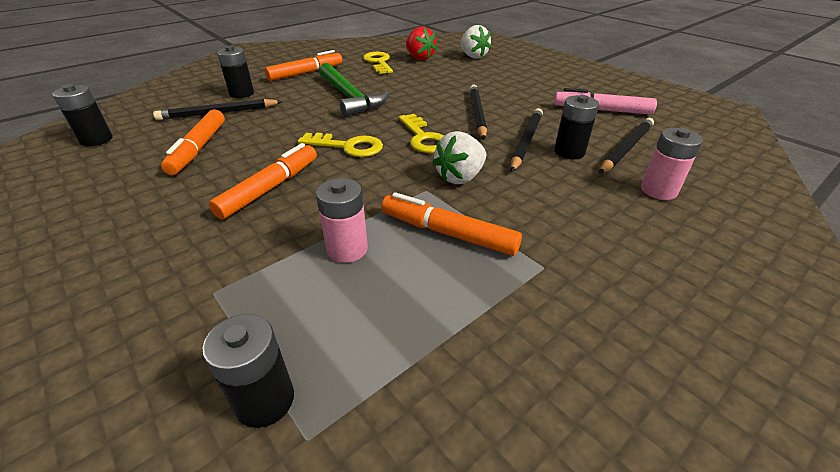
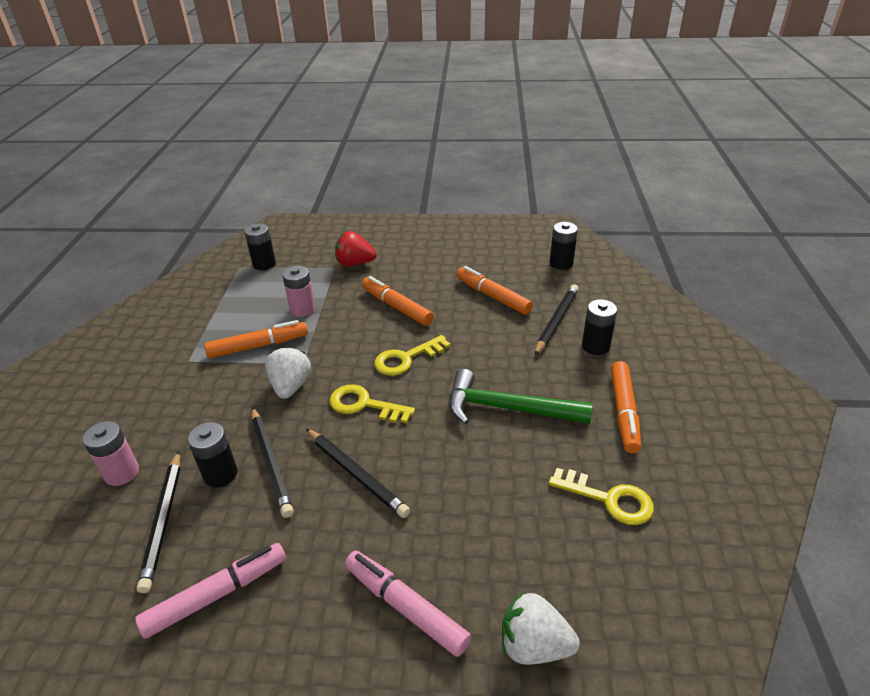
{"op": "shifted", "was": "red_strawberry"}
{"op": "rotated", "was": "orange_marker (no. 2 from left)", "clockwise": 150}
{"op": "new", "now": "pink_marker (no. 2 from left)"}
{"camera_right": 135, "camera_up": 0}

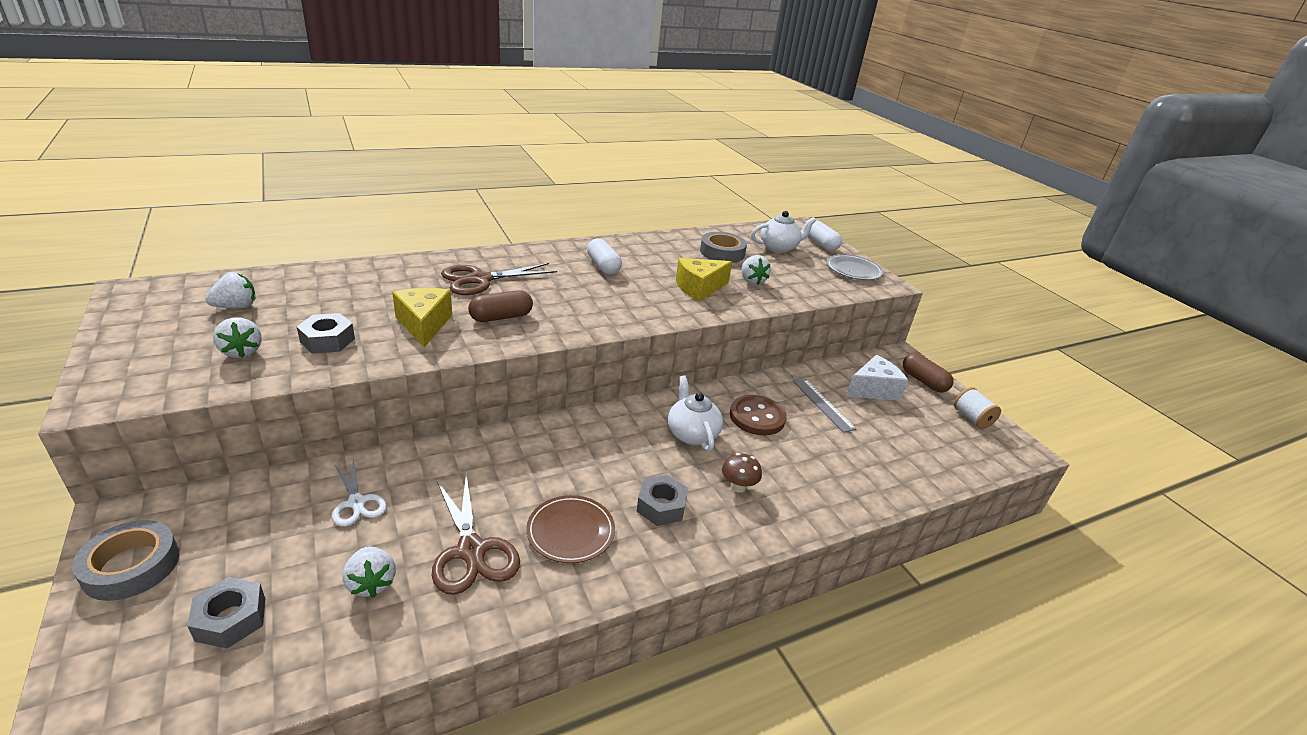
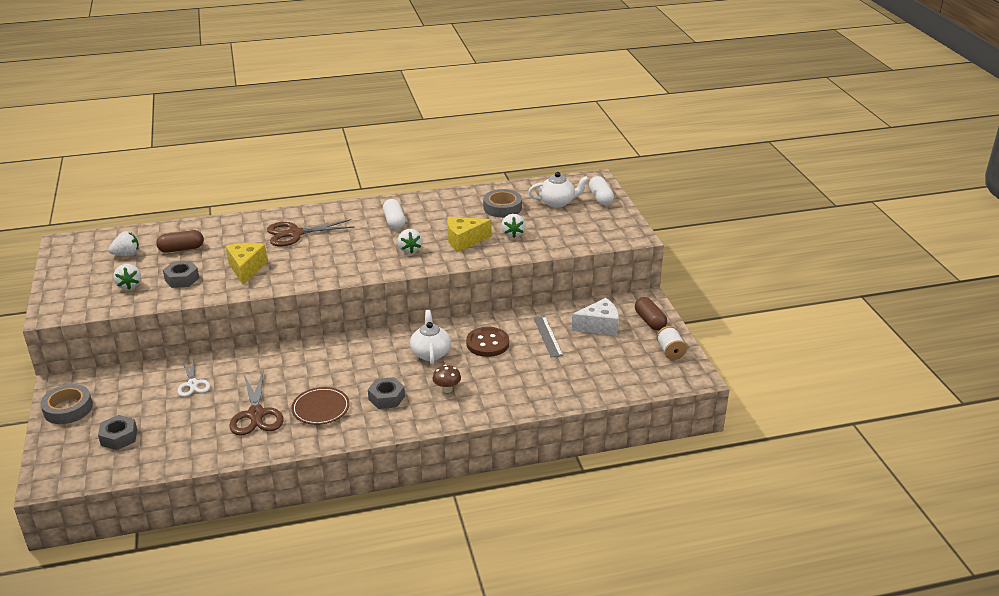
{"op": "gone", "was": "grey_plate"}
{"op": "shifted", "was": "brown_capsule (no. 1 from left)"}
{"op": "shifted", "was": "white_strawberry (no. 3 from left)"}
{"camera_right": 15, "camera_up": 0}

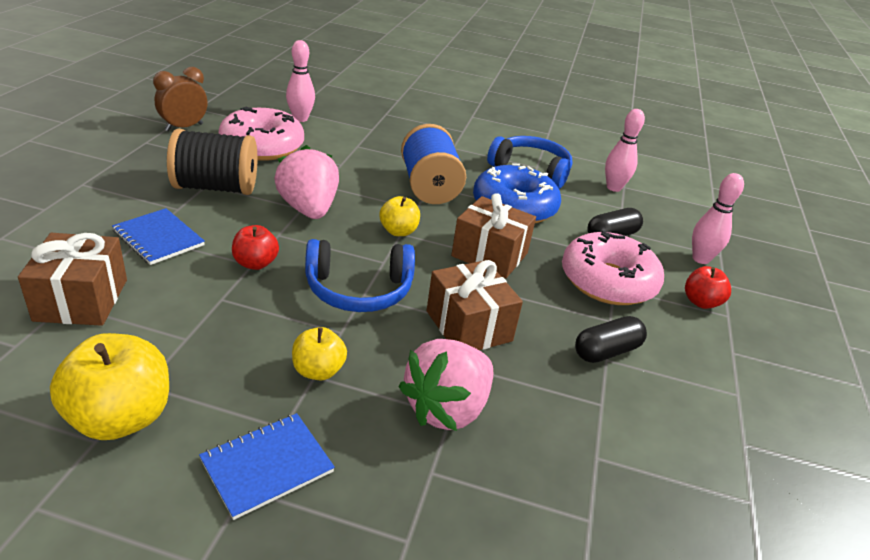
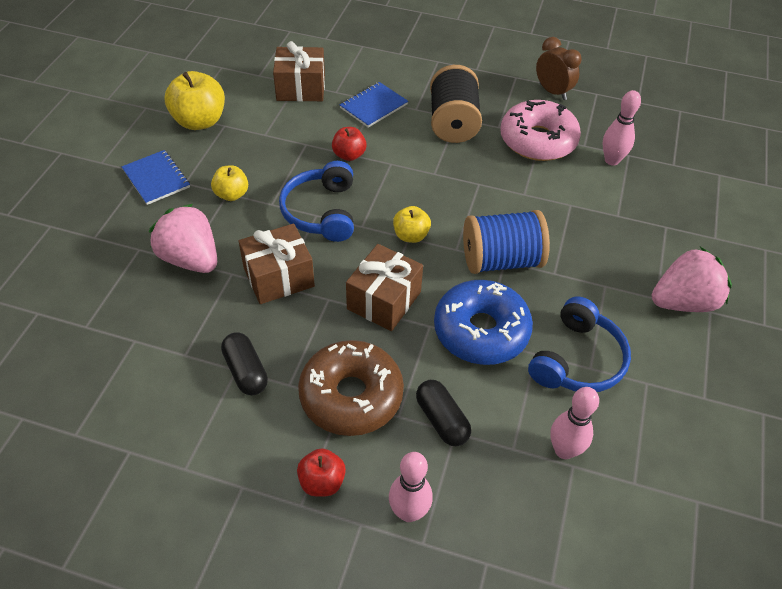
{"op": "shifted", "was": "pink_strawberry (no. 1 from left in the first image)", "now": "pink_strawberry (no. 2 from left)"}
{"op": "repainted", "was": "pink_donut (no. 2 from left)", "now": "brown_donut"}
{"camera_right": 95, "camera_up": 15}

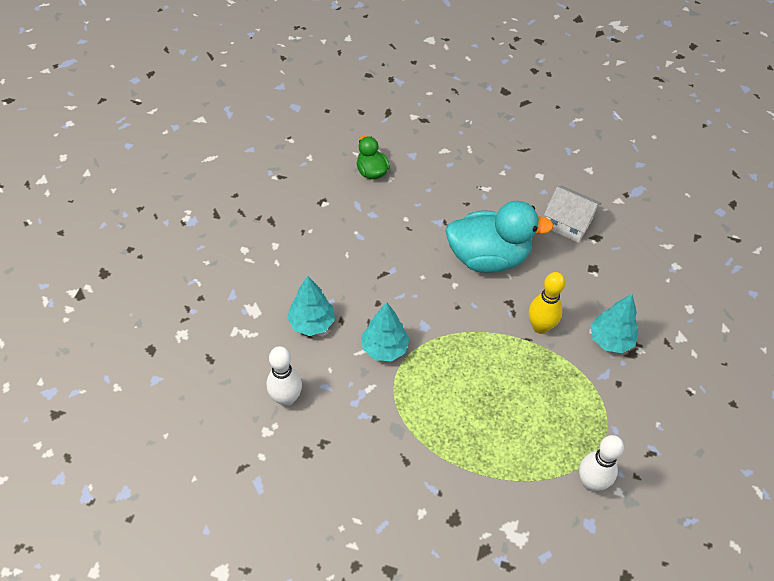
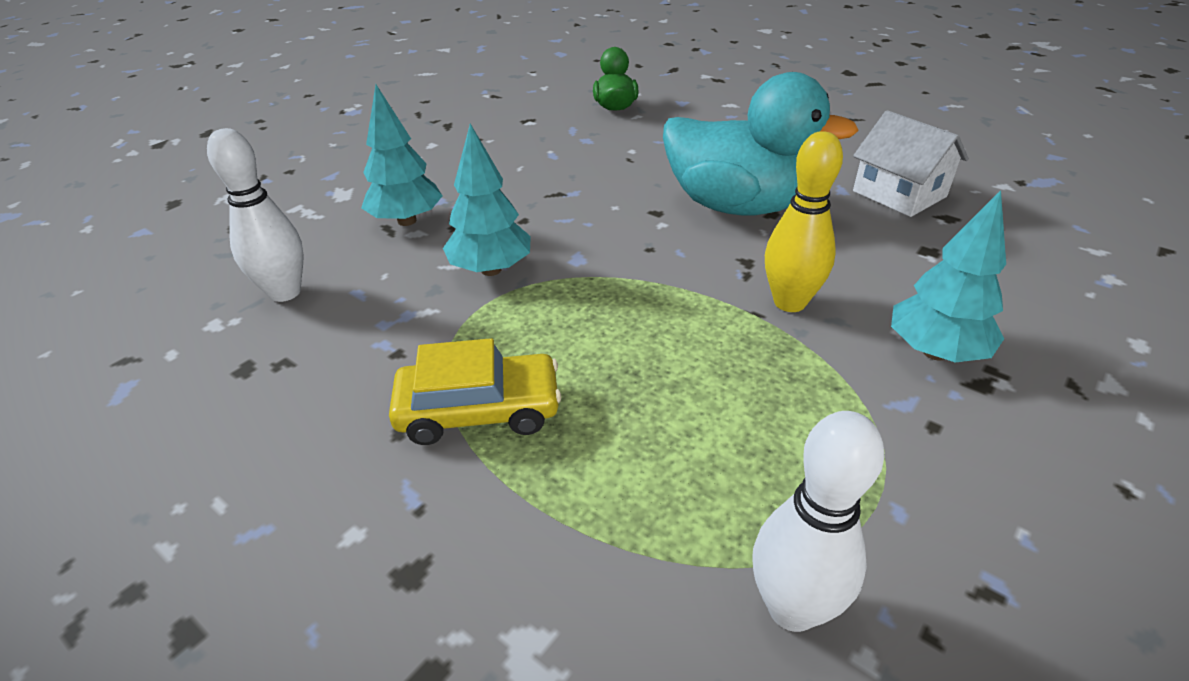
{"op": "new", "now": "yellow_car"}
{"camera_right": 25, "camera_up": -15}

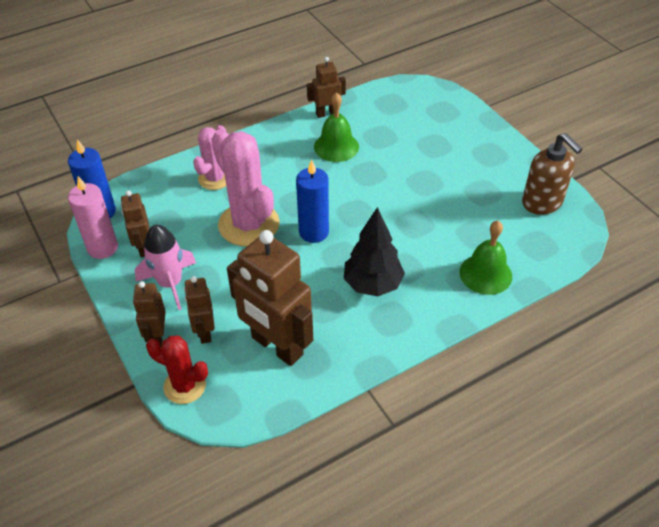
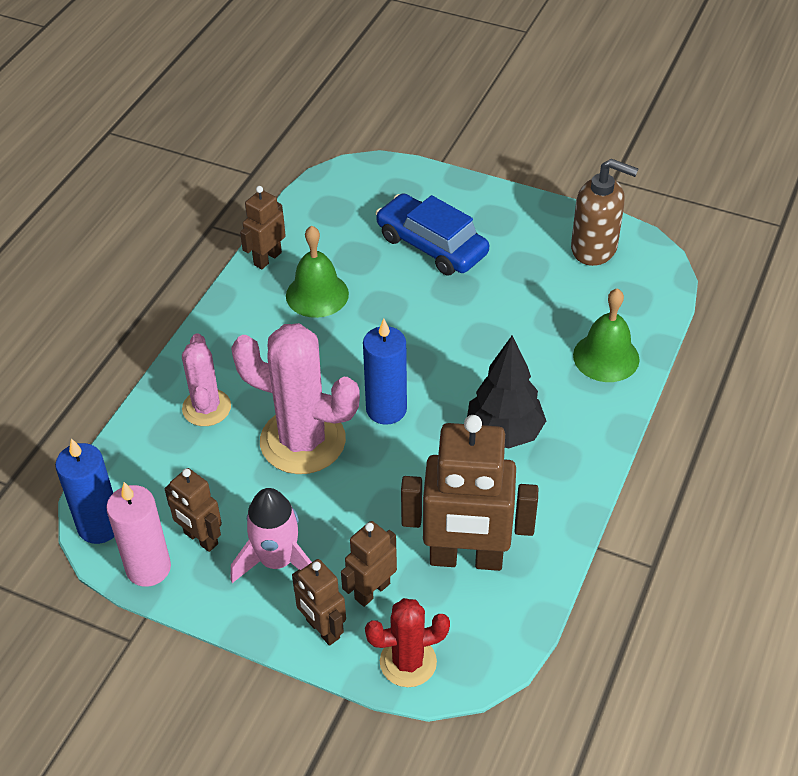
{"op": "rotated", "was": "brown_robot (no. 3 from left in the first image)", "clockwise": 90}
{"op": "new", "now": "blue_car"}
{"camera_right": -35, "camera_up": 0}

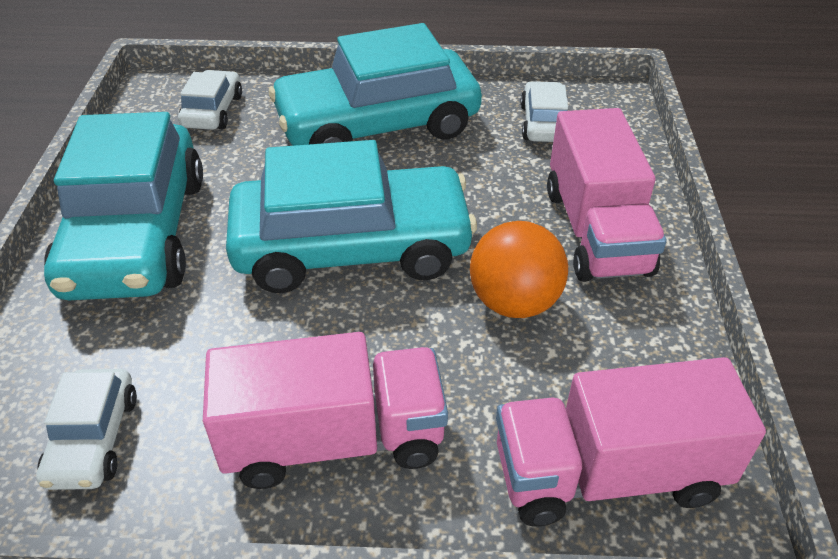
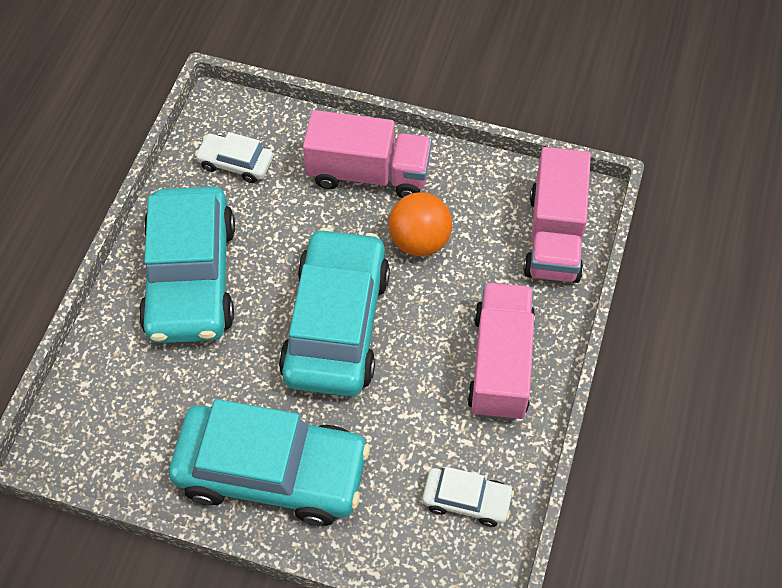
{"op": "gone", "was": "white_car (no. 2 from left)"}
{"camera_right": -75, "camera_up": 15}

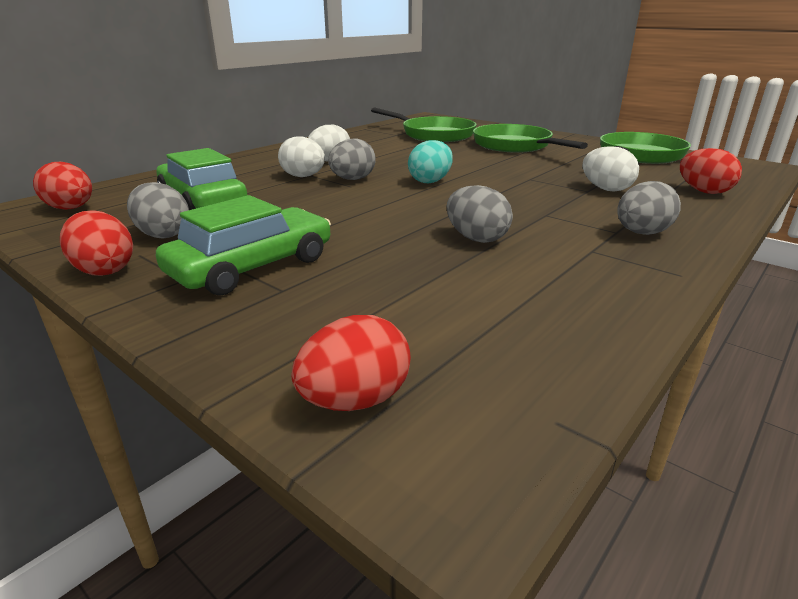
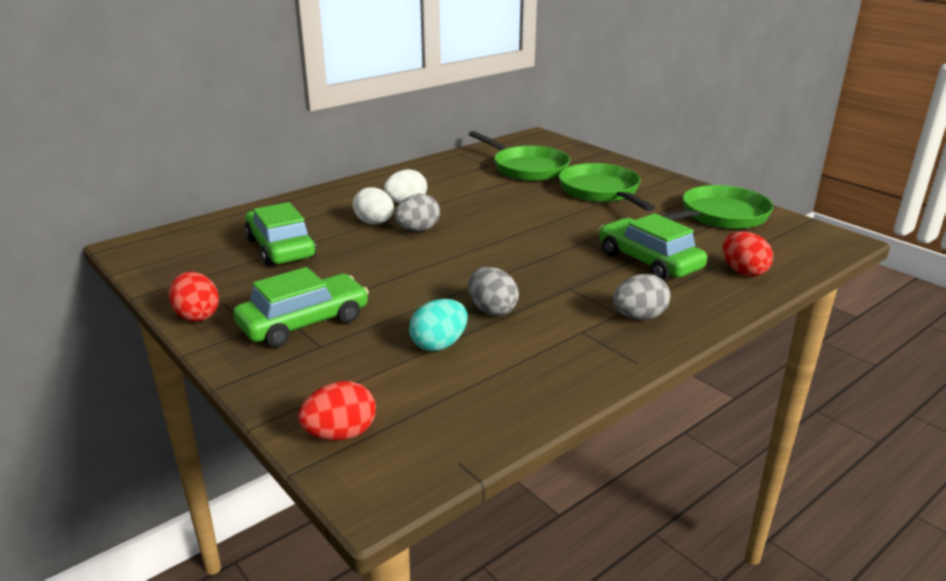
{"op": "shifted", "was": "turquoise_egg"}
{"op": "swapped", "was": "white_egg (no. 3 from left)", "now": "green_car (no. 3 from left)"}
{"op": "gone", "was": "red_egg (no. 1 from left)"}
{"op": "gone", "was": "grey_egg (no. 1 from left)"}
{"camera_right": 10, "camera_up": 0}

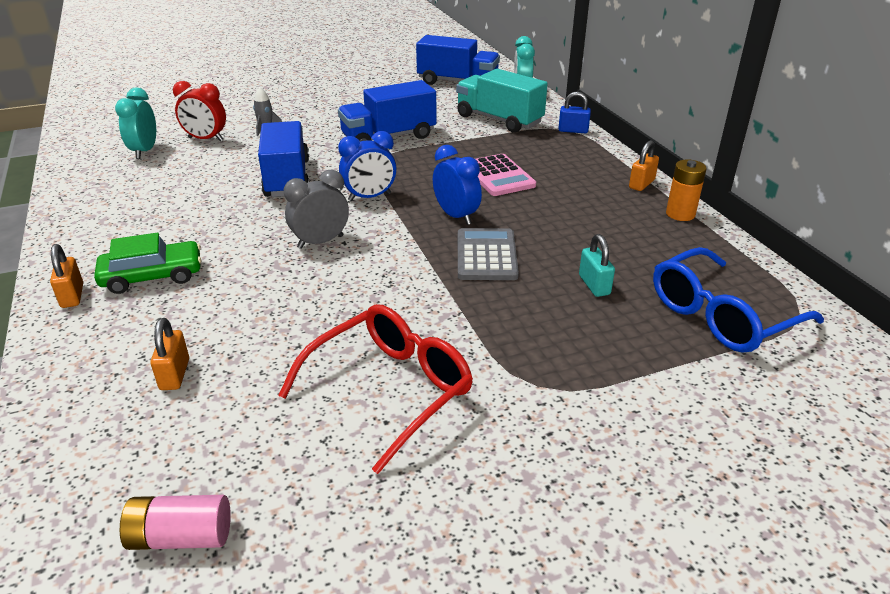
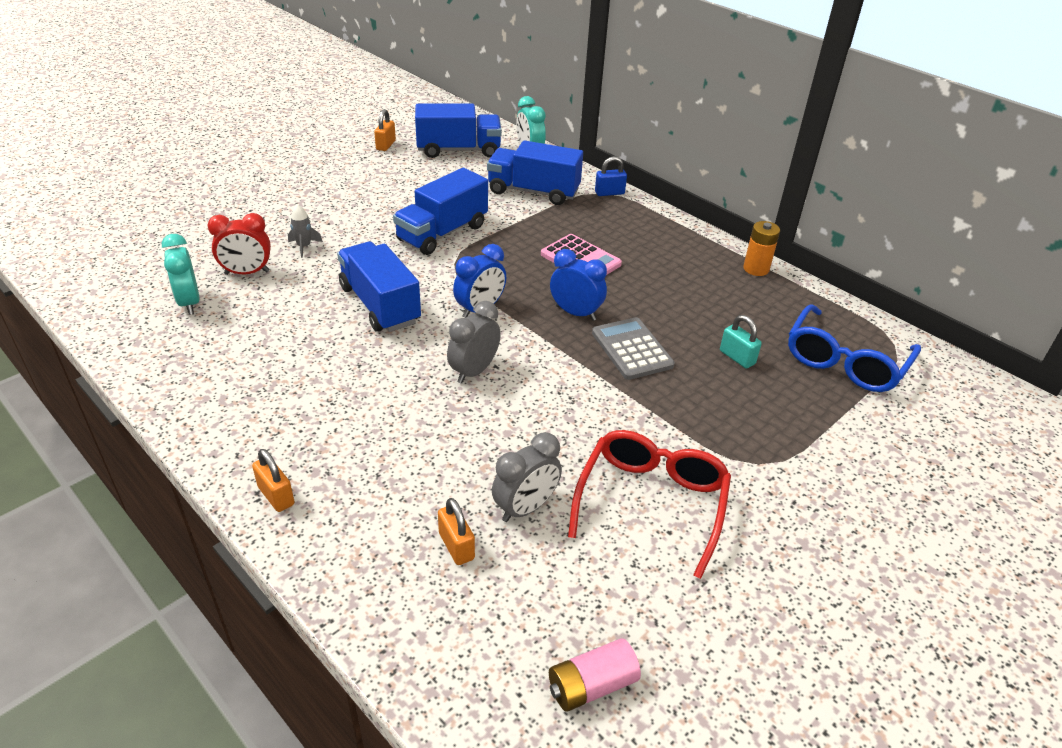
{"op": "repainted", "was": "turquoise_truck", "now": "blue_truck (no. 4 from left)"}
{"op": "shifted", "was": "orange_padlock (no. 3 from left in the first image)", "now": "orange_padlock (no. 2 from left)"}
{"op": "gone", "was": "green_car"}
{"op": "new", "now": "grey_clock (no. 2 from left)"}
{"camera_right": -25, "camera_up": 5}

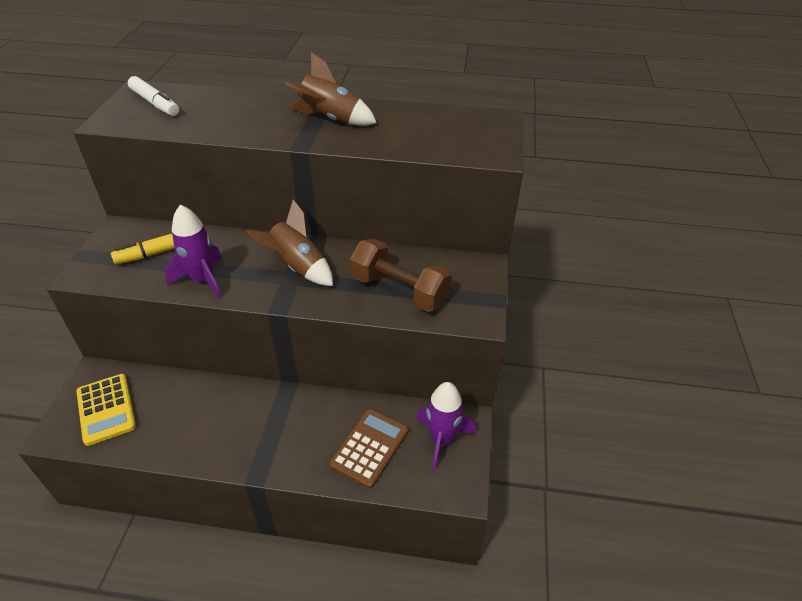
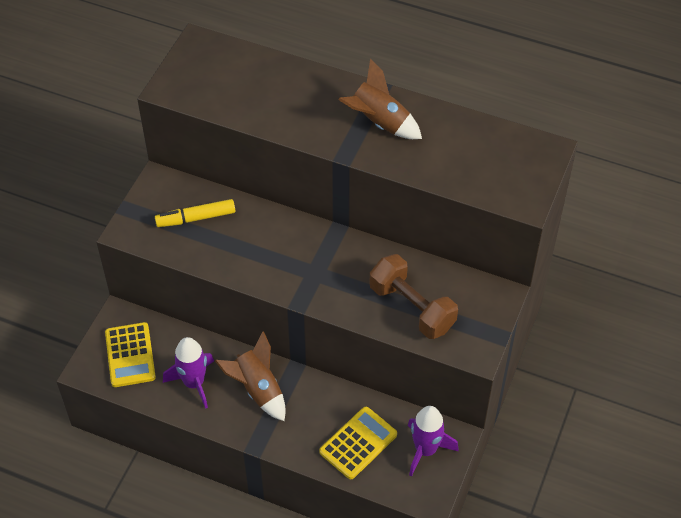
{"op": "gone", "was": "white_marker"}
{"op": "shifted", "was": "brown_rocket (no. 1 from left)"}
{"op": "shifted", "was": "purple_rocket (no. 1 from left)"}
{"op": "repainted", "was": "brown_calculator", "now": "yellow_calculator (no. 2 from left)"}
{"camera_right": 15, "camera_up": 10}

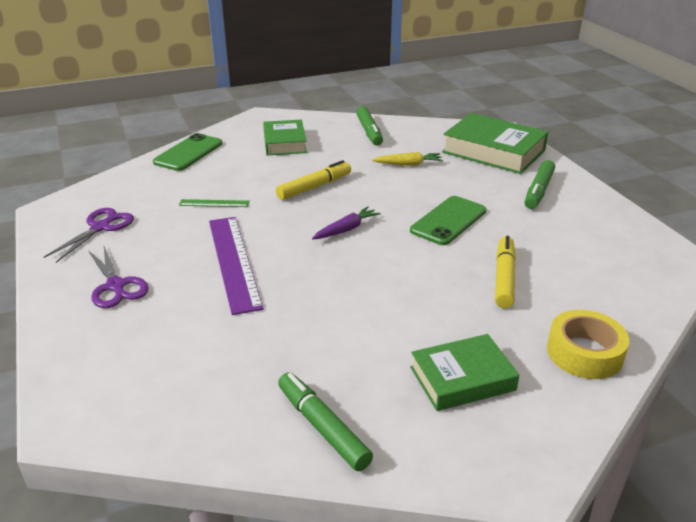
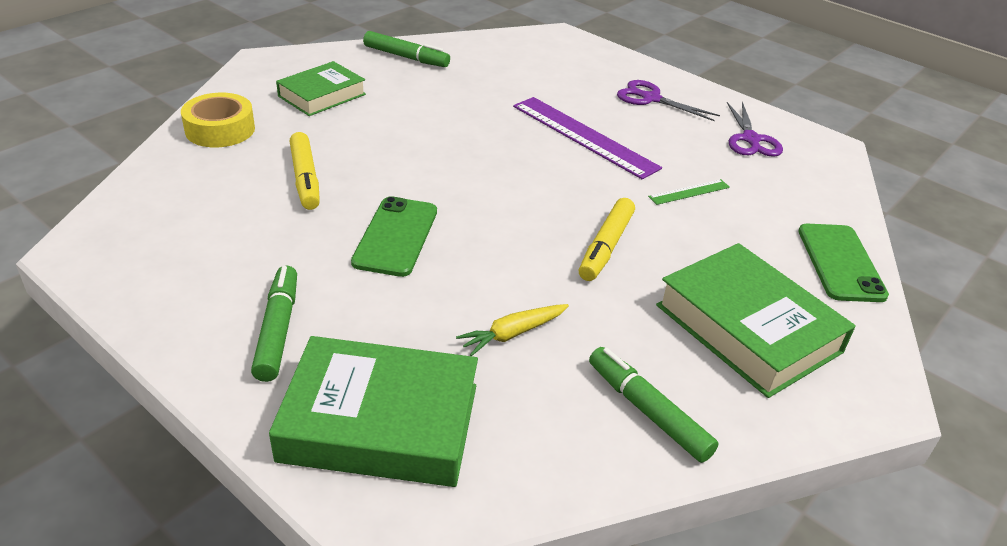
{"op": "scaled", "was": "green_book (no. 1 from left in the first image)", "ratio": 1.57}
{"op": "gone", "was": "purple_carrot"}
{"camera_right": 150, "camera_up": 5}

